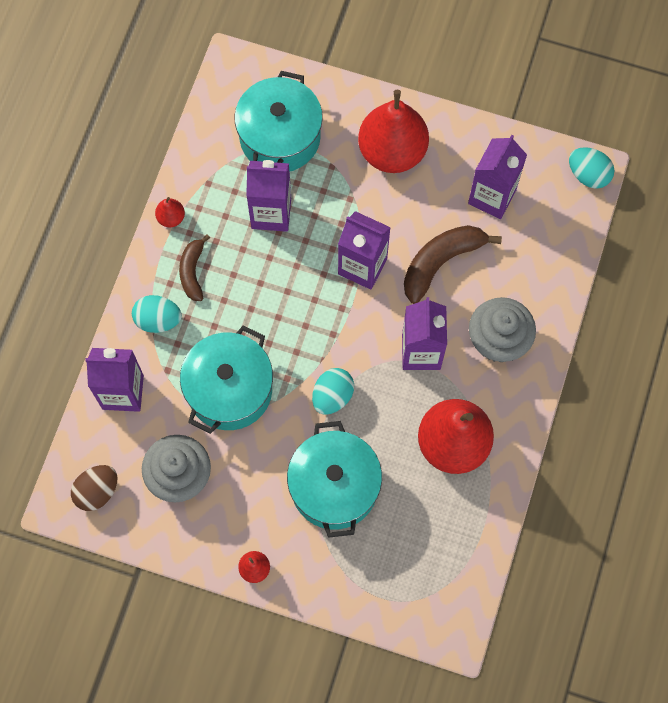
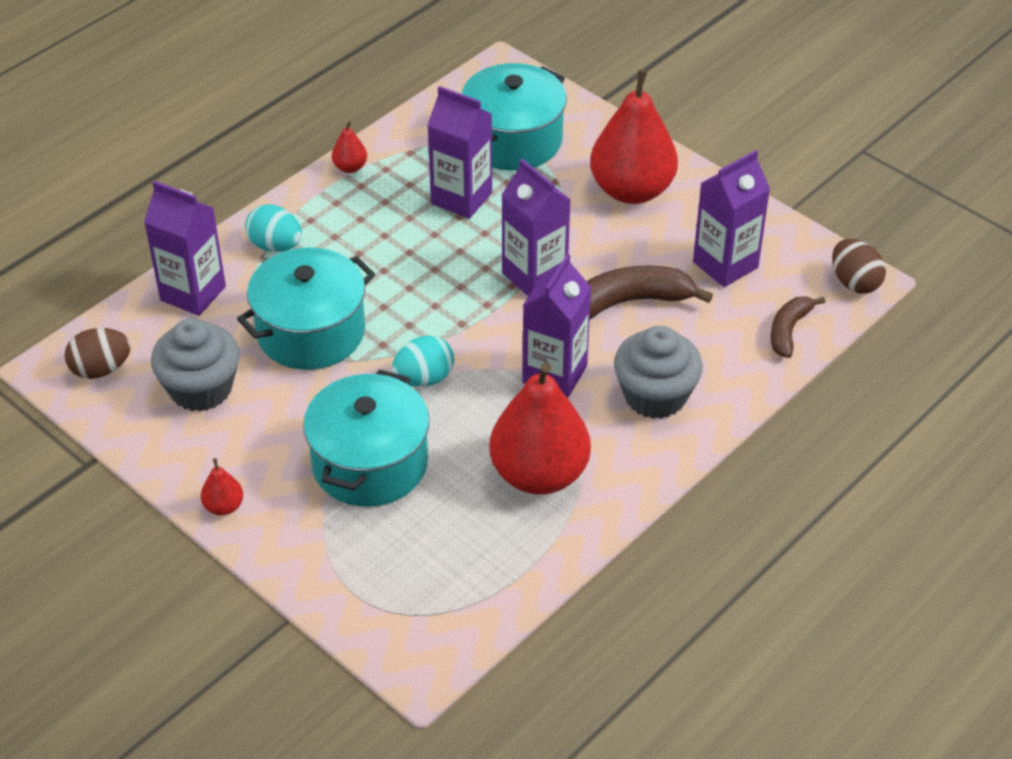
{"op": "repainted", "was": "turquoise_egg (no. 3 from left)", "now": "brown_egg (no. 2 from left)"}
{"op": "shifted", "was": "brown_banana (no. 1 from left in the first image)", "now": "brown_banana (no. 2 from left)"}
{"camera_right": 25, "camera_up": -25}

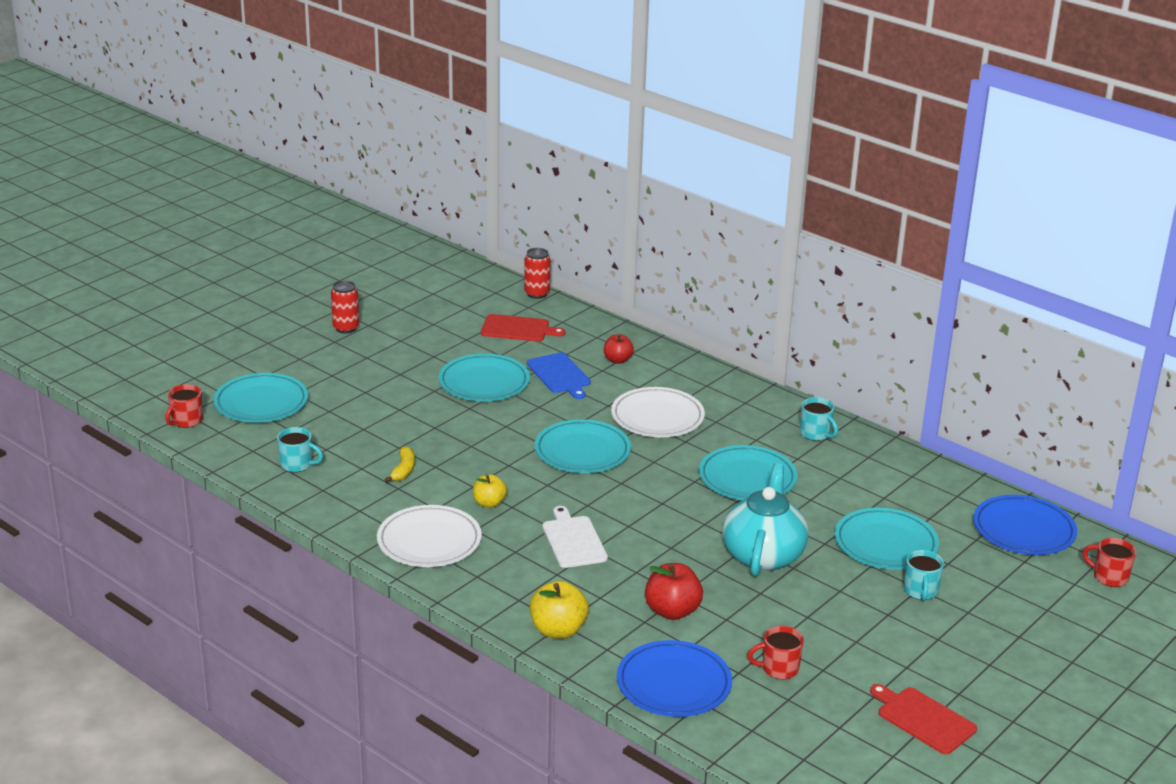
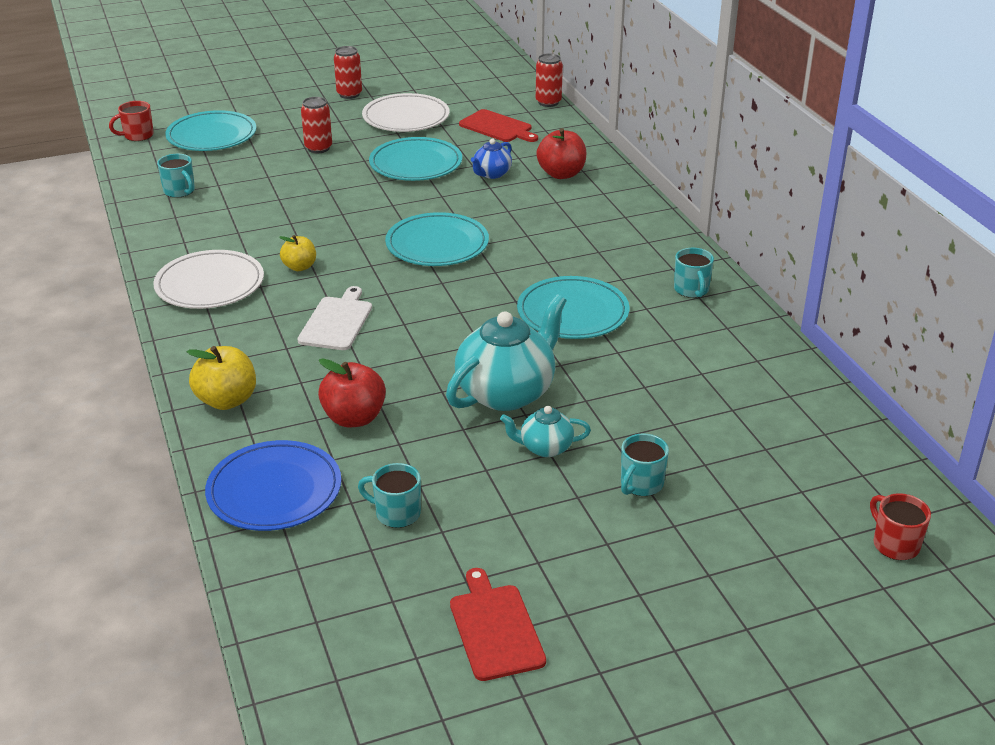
{"op": "scaled", "was": "red_apple (no. 1 from left in the first image)", "ratio": 1.56}
{"op": "swapped", "was": "blue_cutting_board", "now": "blue_teapot"}
{"op": "shifted", "was": "white_plate (no. 2 from left)"}
{"op": "gone", "was": "yellow_banana"}
{"op": "gone", "was": "blue_plate (no. 2 from left)"}
{"op": "gone", "was": "turquoise_plate (no. 5 from left)"}
{"op": "repainted", "was": "red_mug (no. 2 from left)", "now": "turquoise_mug (no. 2 from left)"}
{"op": "new", "now": "red_can (no. 1 from left)"}
{"op": "new", "now": "turquoise_teapot (no. 2 from left)"}
{"camera_right": 30, "camera_up": 5}

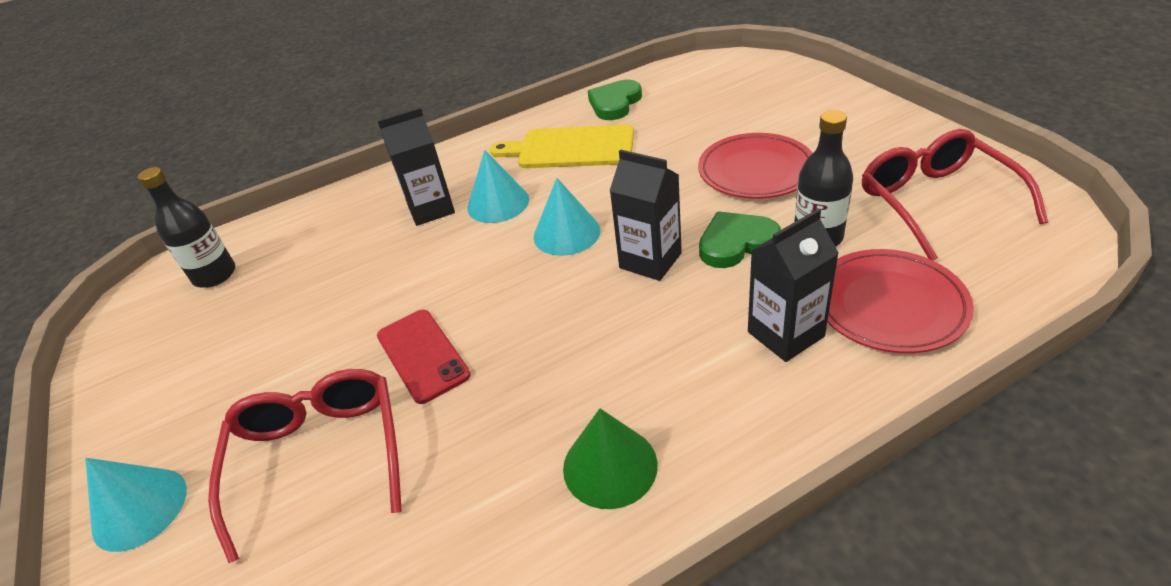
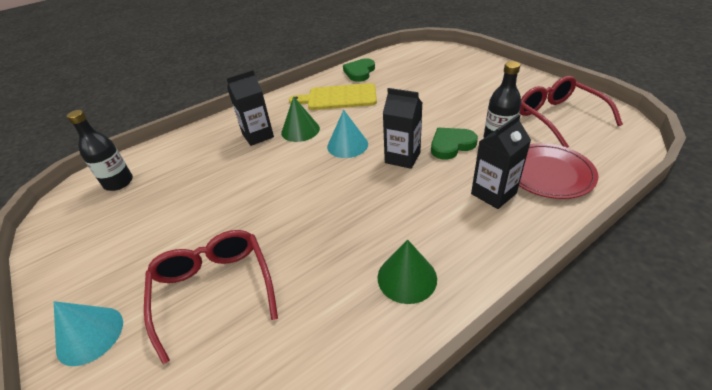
{"op": "gone", "was": "red_plate (no. 1 from left)"}
{"op": "repainted", "was": "turquoise_cone (no. 2 from left)", "now": "green_cone (no. 1 from left)"}
{"op": "gone", "was": "red_phone"}
{"camera_right": -10, "camera_up": 0}

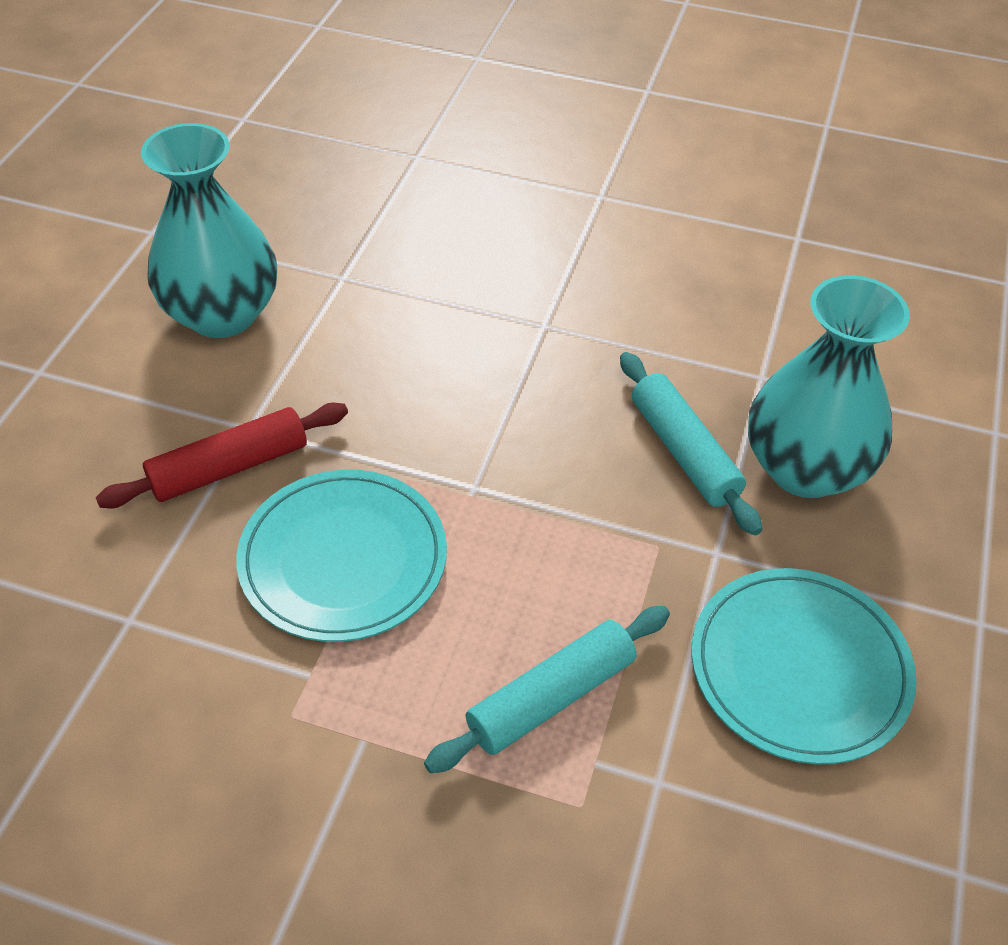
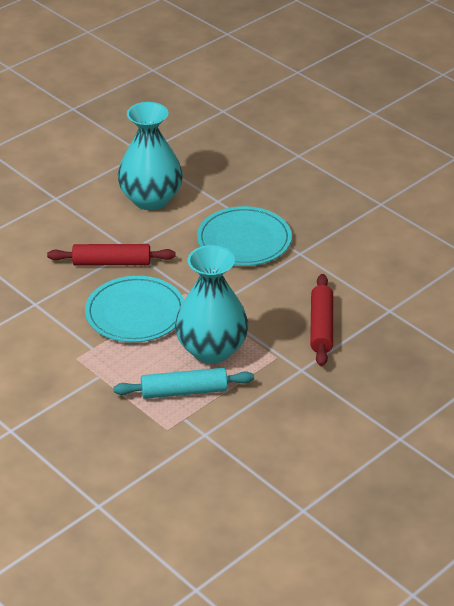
{"op": "shifted", "was": "turquoise_vase (no. 2 from left)"}
{"op": "repainted", "was": "turquoise_rolling_pin (no. 2 from left)", "now": "red_rolling_pin (no. 2 from left)"}
{"op": "shifted", "was": "turquoise_plate (no. 2 from left)"}
{"camera_right": 30, "camera_up": -10}

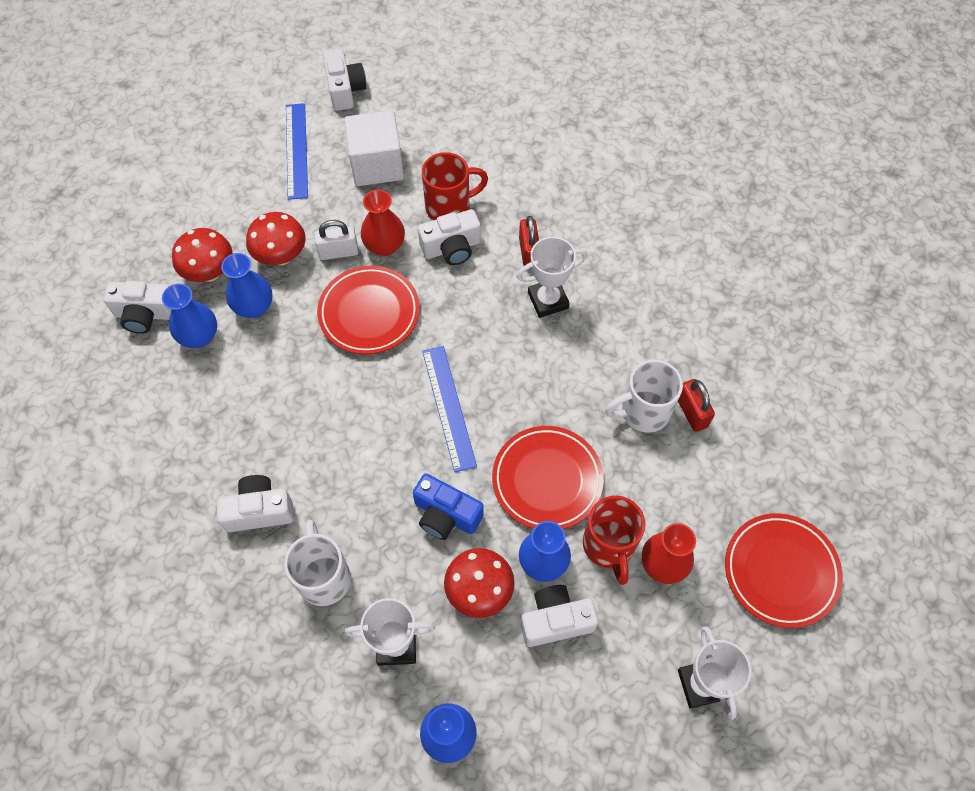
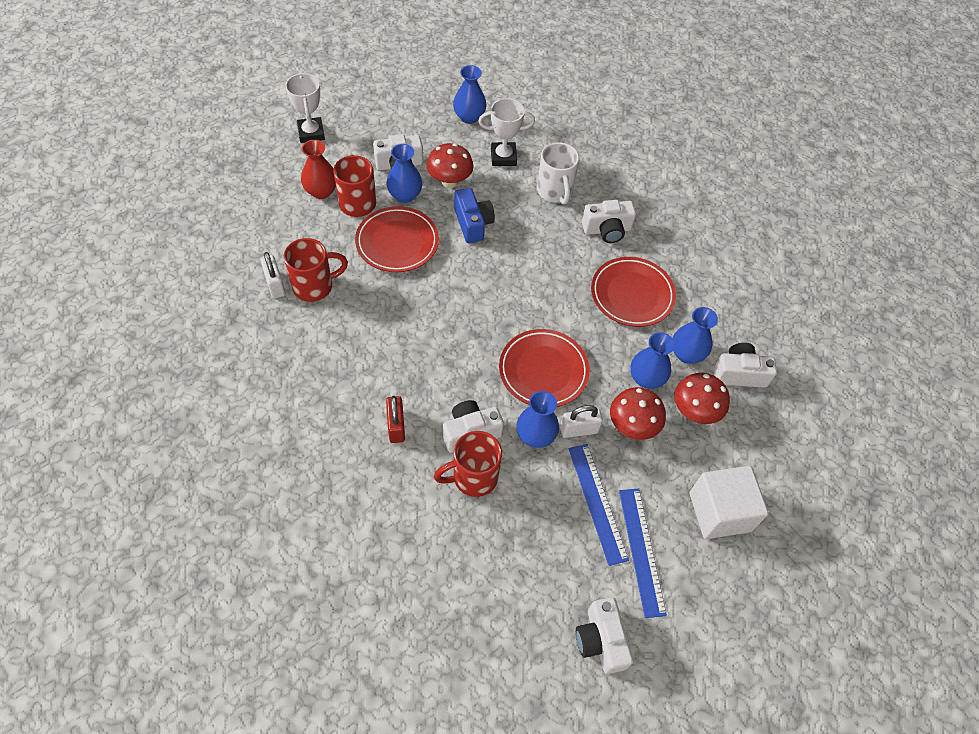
{"op": "shifted", "was": "white_cube"}
{"op": "repainted", "was": "red_vase (no. 1 from left)", "now": "blue_vase (no. 3 from left)"}
{"op": "gone", "was": "white_trophy (no. 2 from left)"}
{"op": "shifted", "was": "blue_ruler (no. 2 from left in the first image)", "now": "blue_ruler (no. 1 from left)"}
{"op": "repainted", "was": "white_mug (no. 2 from left)", "now": "red_mug (no. 1 from left)"}
{"op": "repainted", "was": "red_padlock (no. 2 from left)", "now": "white_padlock (no. 1 from left)"}
{"op": "rotated", "was": "blue_camera", "clockwise": 45}
{"op": "shifted", "was": "red_plate (no. 3 from left)"}
{"camera_right": 175, "camera_up": -5}

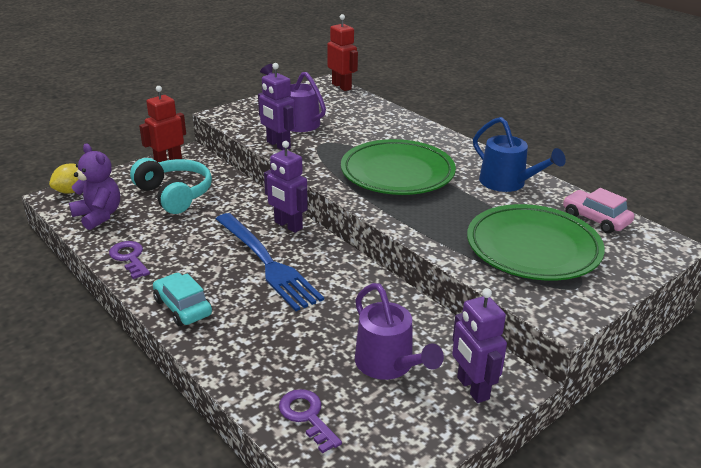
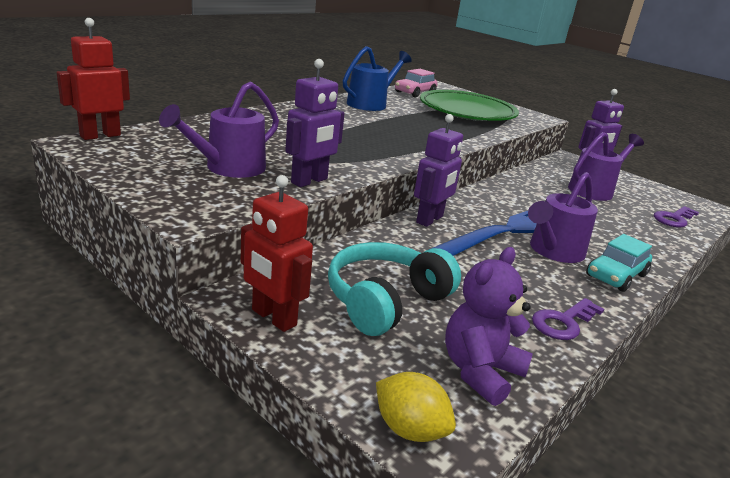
{"op": "gone", "was": "green_plate (no. 1 from left)"}
{"op": "new", "now": "purple_watering_can (no. 2 from left)"}
{"camera_right": -100, "camera_up": -5}

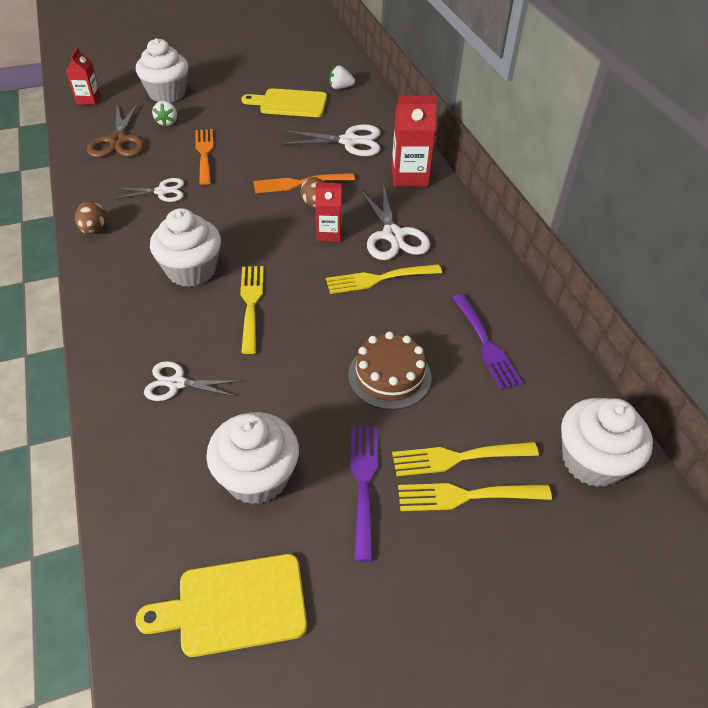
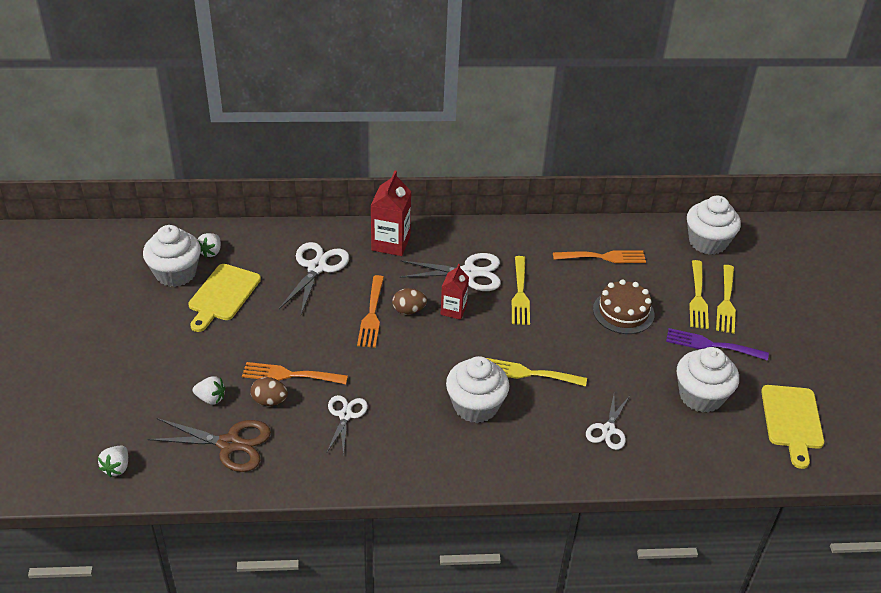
{"op": "shifted", "was": "white_cupcake (no. 1 from left)"}
{"op": "swapped", "was": "red_carton (no. 1 from left)", "now": "white_strawberry (no. 1 from left)"}
{"op": "shifted", "was": "brown_egg (no. 1 from left)"}
{"op": "repainted", "was": "purple_fork (no. 2 from left)", "now": "orange_fork (no. 3 from left)"}
{"camera_right": -75, "camera_up": -5}

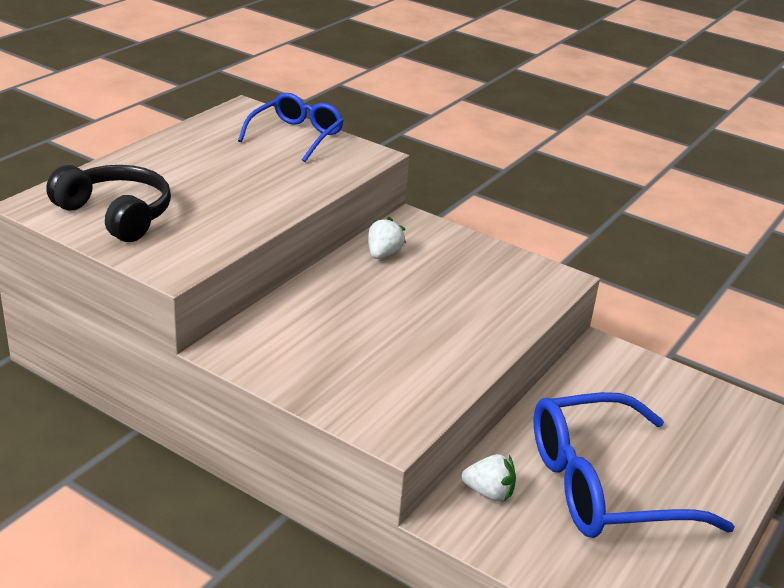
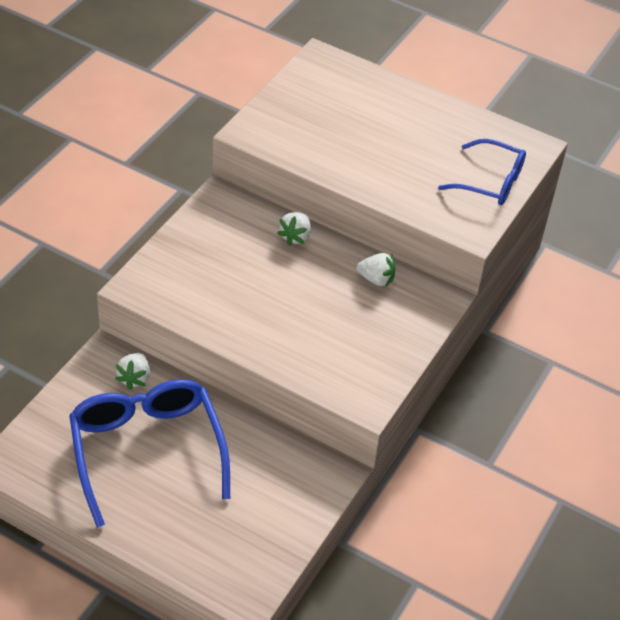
{"op": "gone", "was": "black_headphones"}
{"op": "new", "now": "white_strawberry (no. 2 from left)"}
{"camera_right": 85, "camera_up": 15}

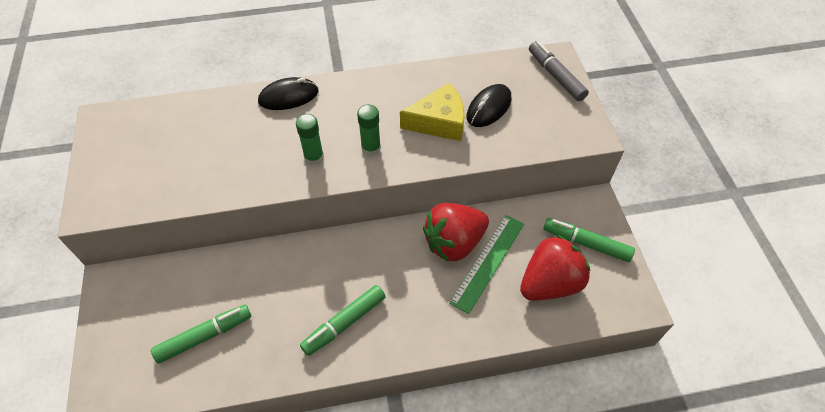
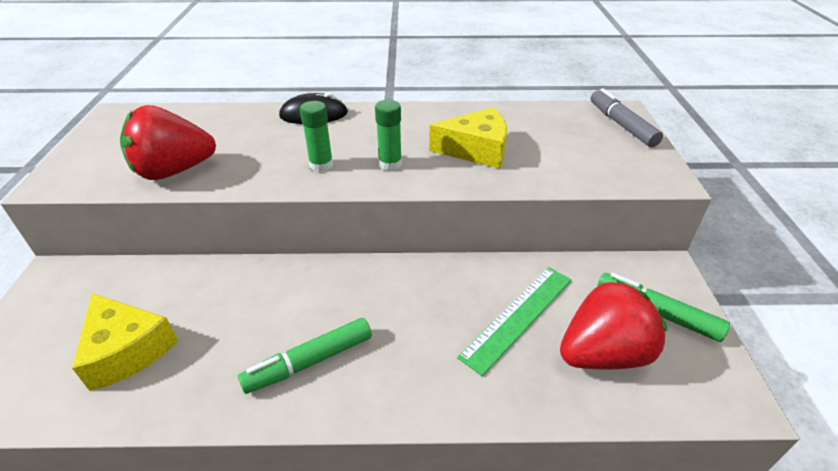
{"op": "gone", "was": "black_mouse (no. 2 from left)"}
{"op": "shifted", "was": "red_strawberry (no. 1 from left)"}
{"op": "swapped", "was": "green_marker (no. 1 from left)", "now": "yellow_cheese (no. 1 from left)"}
{"camera_right": 10, "camera_up": -15}

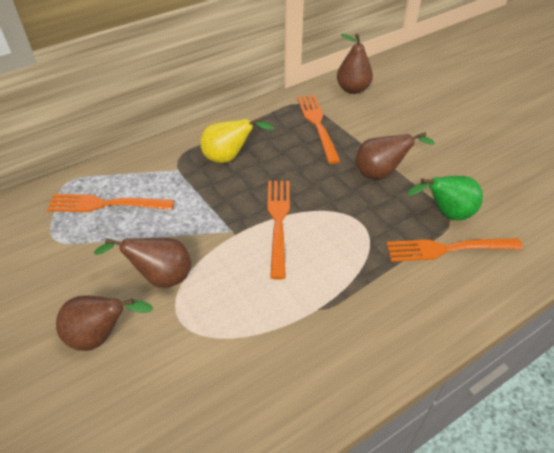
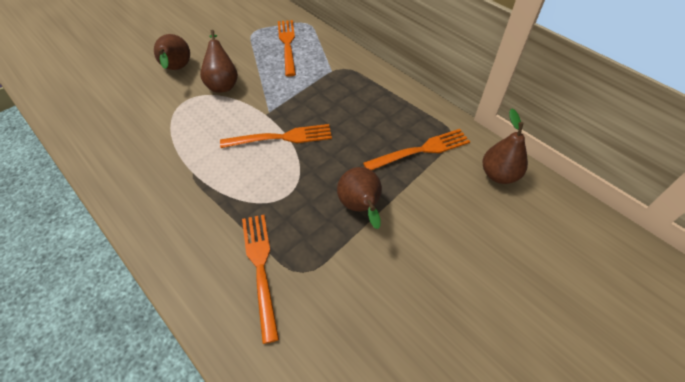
{"op": "gone", "was": "yellow_pear"}
{"op": "gone", "was": "green_pear"}
{"camera_right": 80, "camera_up": 5}

